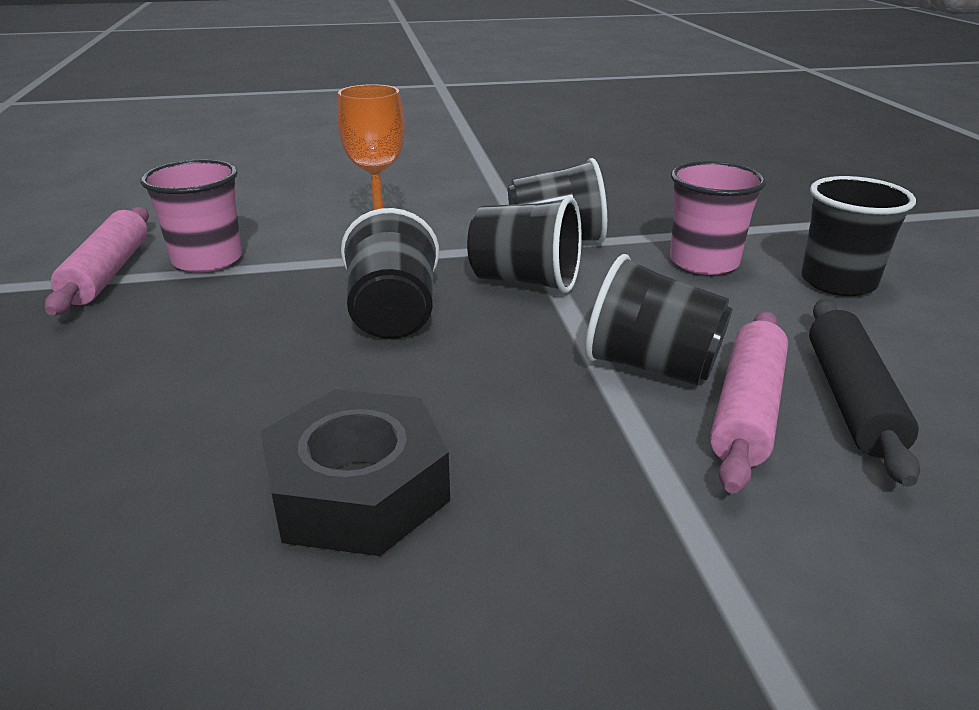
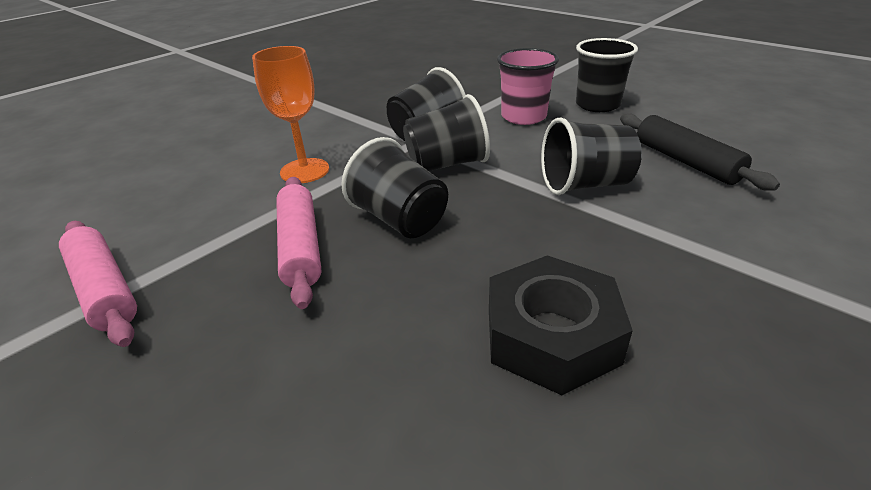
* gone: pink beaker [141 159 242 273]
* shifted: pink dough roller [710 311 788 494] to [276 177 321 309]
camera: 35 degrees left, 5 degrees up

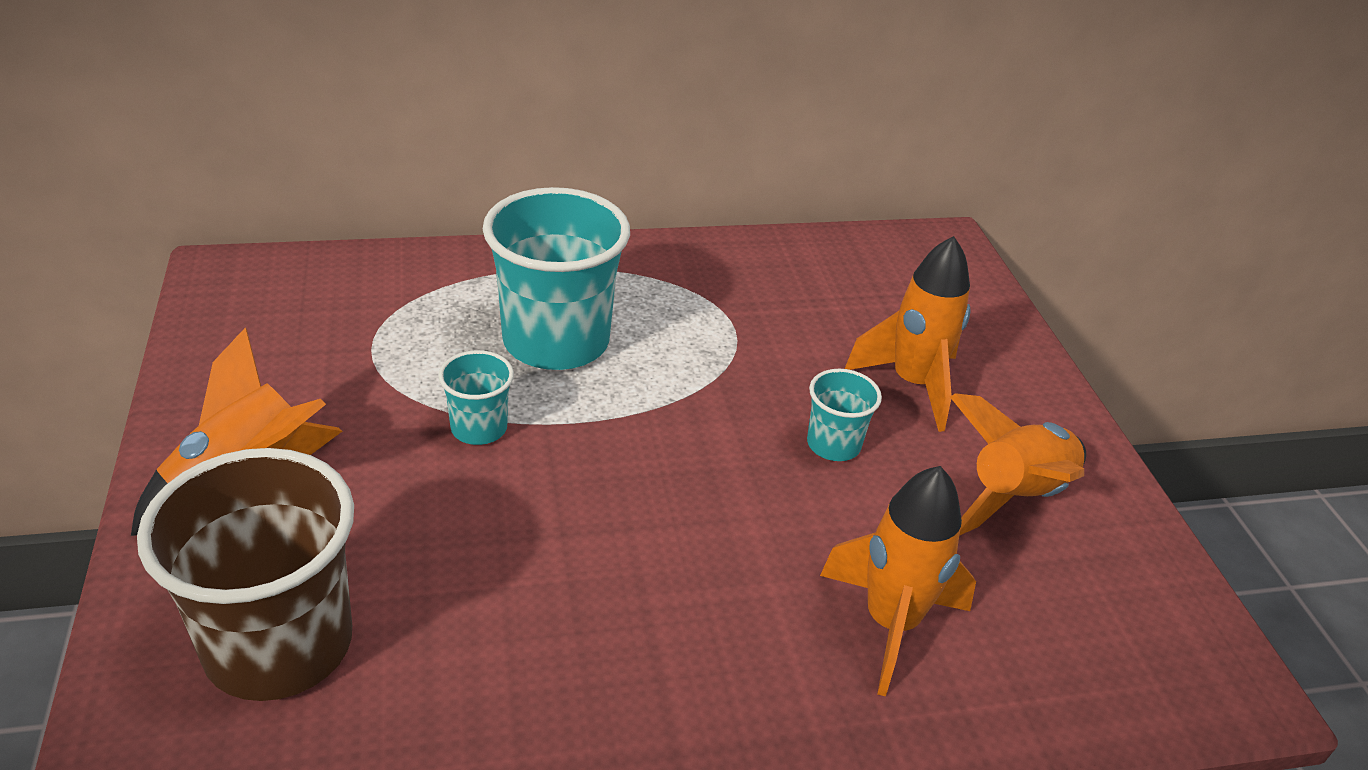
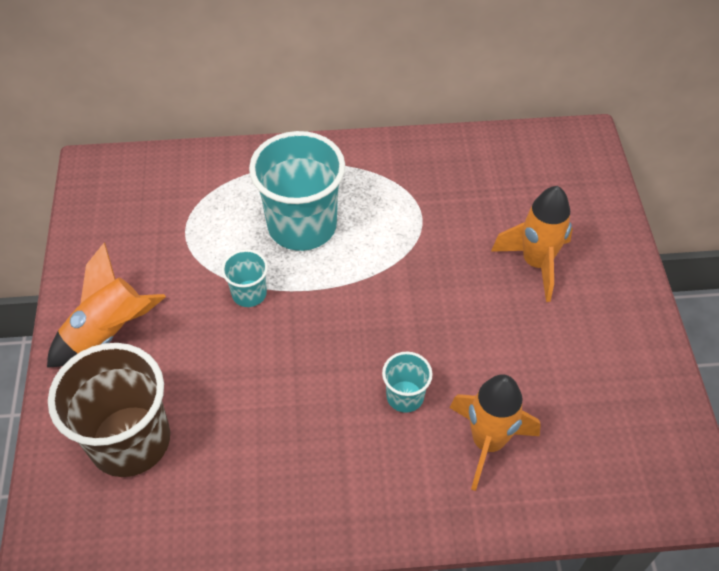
* gone: orange rocket [950 393 1086 536]
* shifted: aqua beaker [807 369 882 461] to [382 352 433 413]
camera: 10 degrees right, 15 degrees up

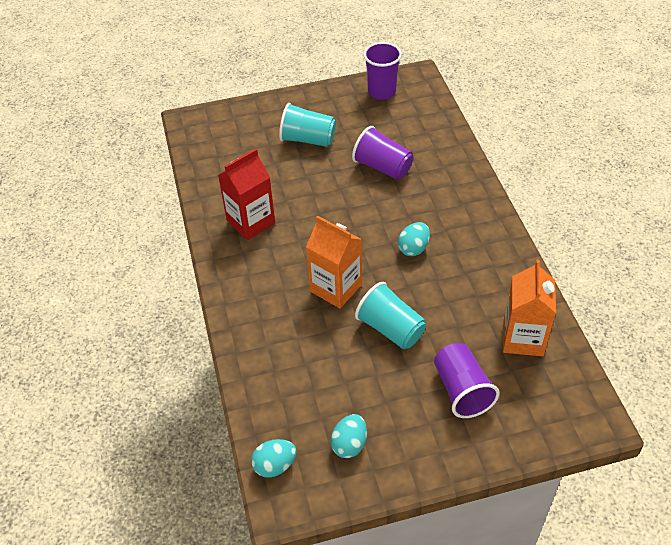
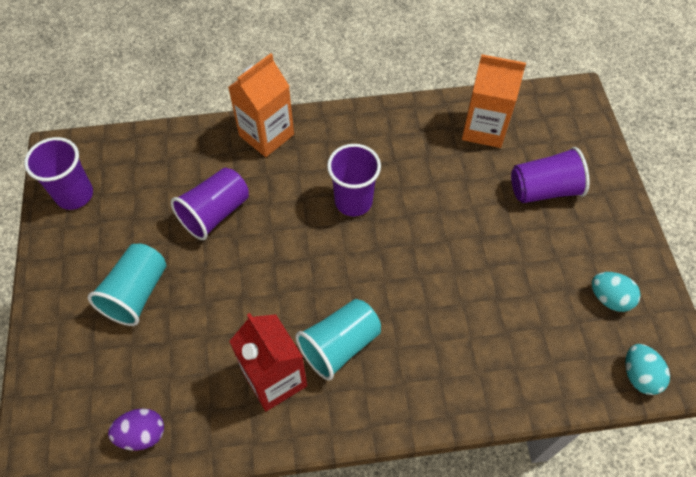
* new: violet toy egg [108 408 164 450]
* shifted: orange carton [306 216 362 308] to [228 53 294 157]
* shifted: aqua beaker [355 282 426 349] to [296 299 381 380]
* swapped: aqua toy egg [398 222 430 256] to violet beaker [327 144 381 216]
camera: 85 degrees left, 10 degrees up

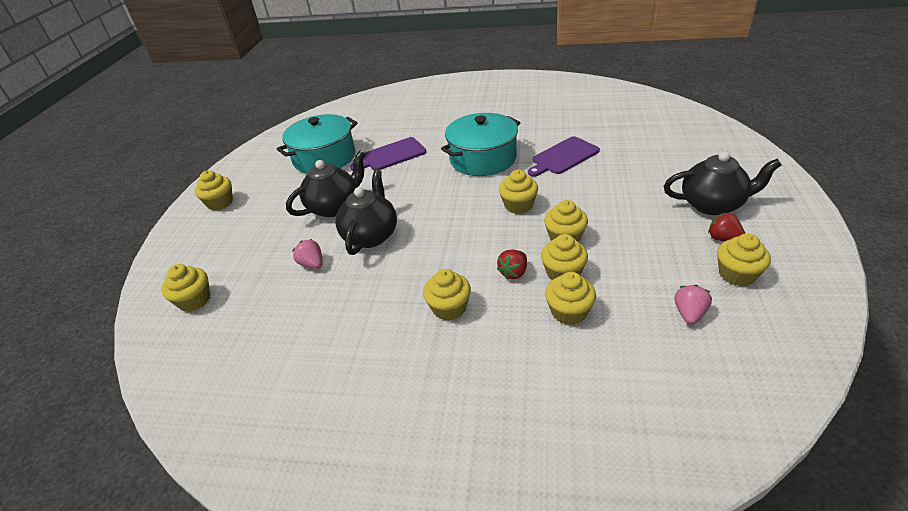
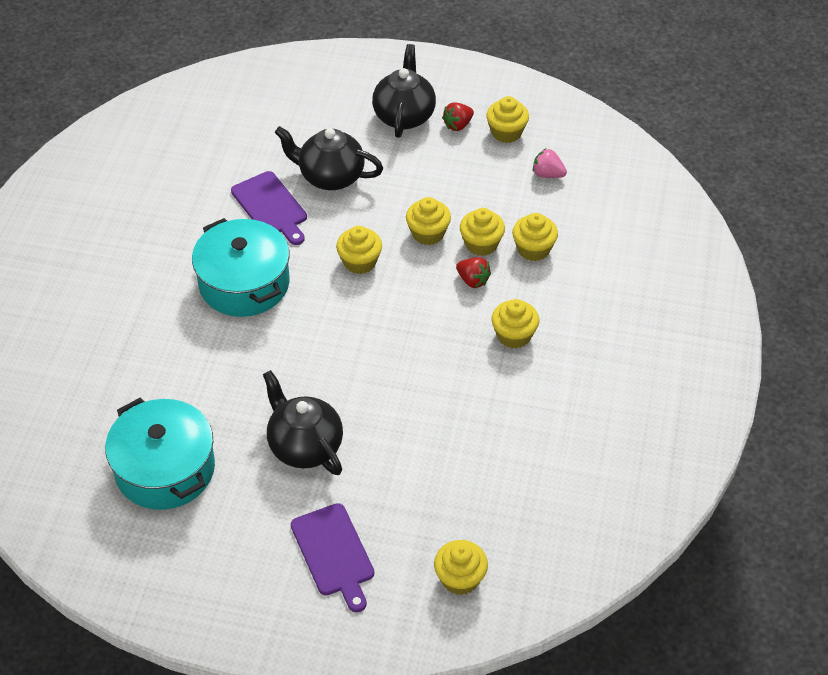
* gone: bright yellow cupcake [195 170 233 211]
* gone: pink berry [292 239 323 269]
* shifted: ebony tea pot [335 170 397 255] to [275 126 383 190]
* shifted: violet bread board [350 137 426 171] to [291 503 374 612]
camera: 90 degrees left, 10 degrees up

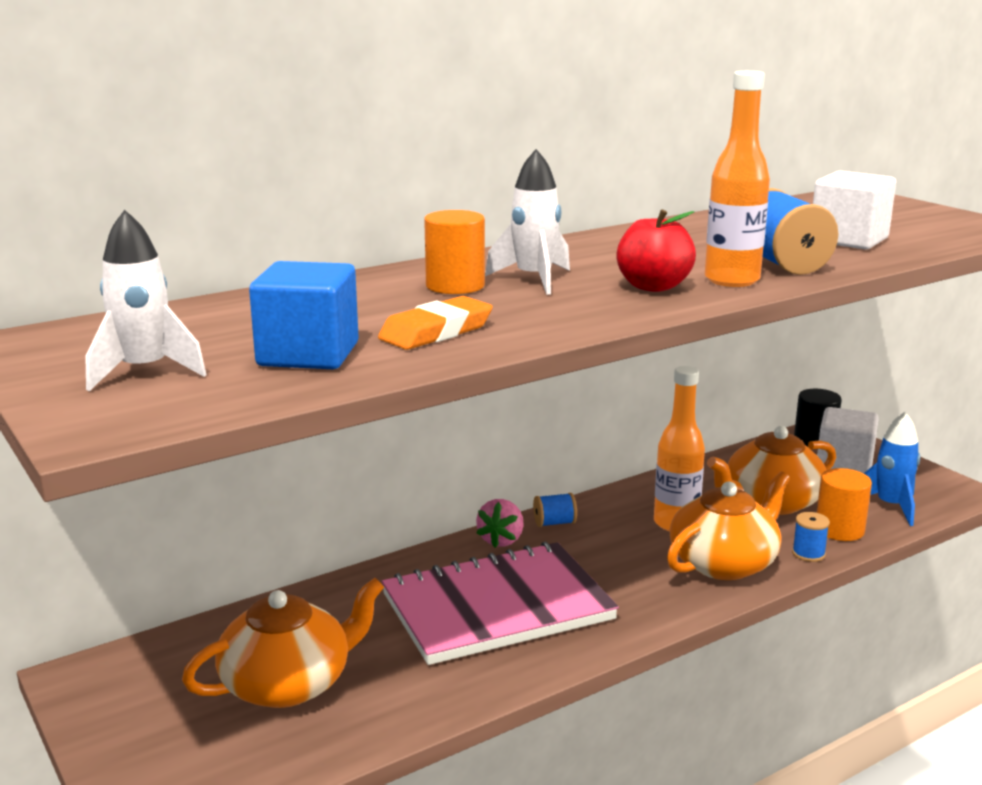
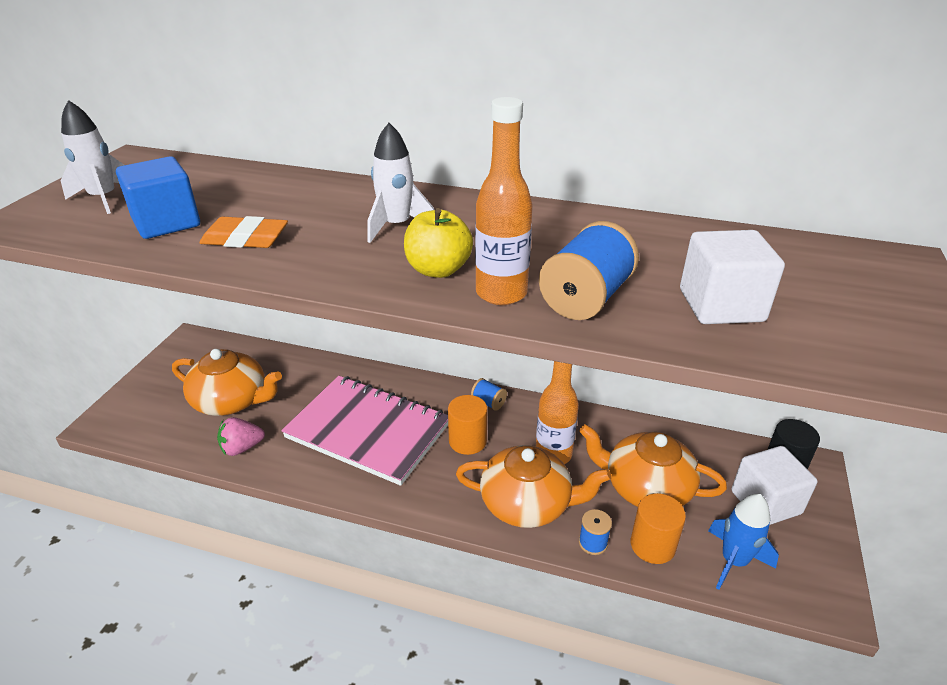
* shifted: orange solid cylinder [424 210 485 294] to [448 395 487 455]
* shifted: pink berry [476 499 524 548] to [217 417 265 456]
* repainted: scarlet apple [617 209 696 292] to bright yellow apple [404 208 473 278]
camera: 50 degrees right, 15 degrees up

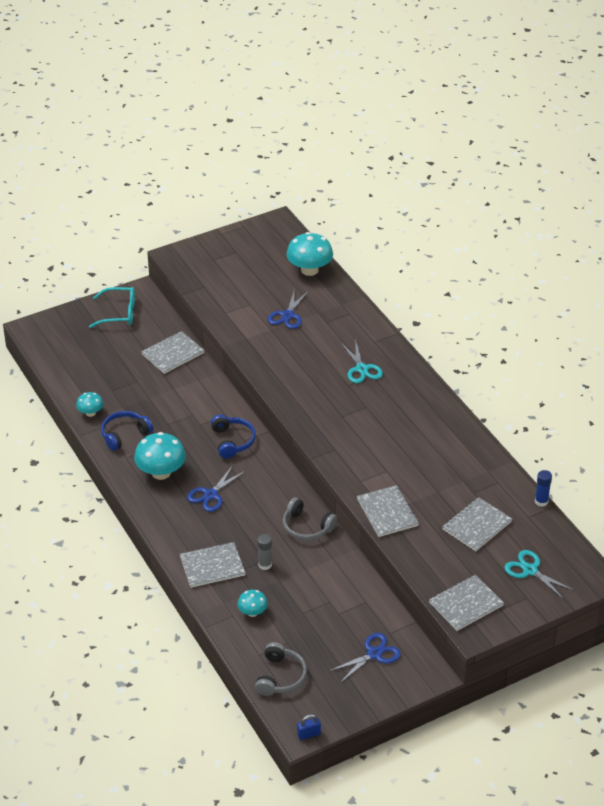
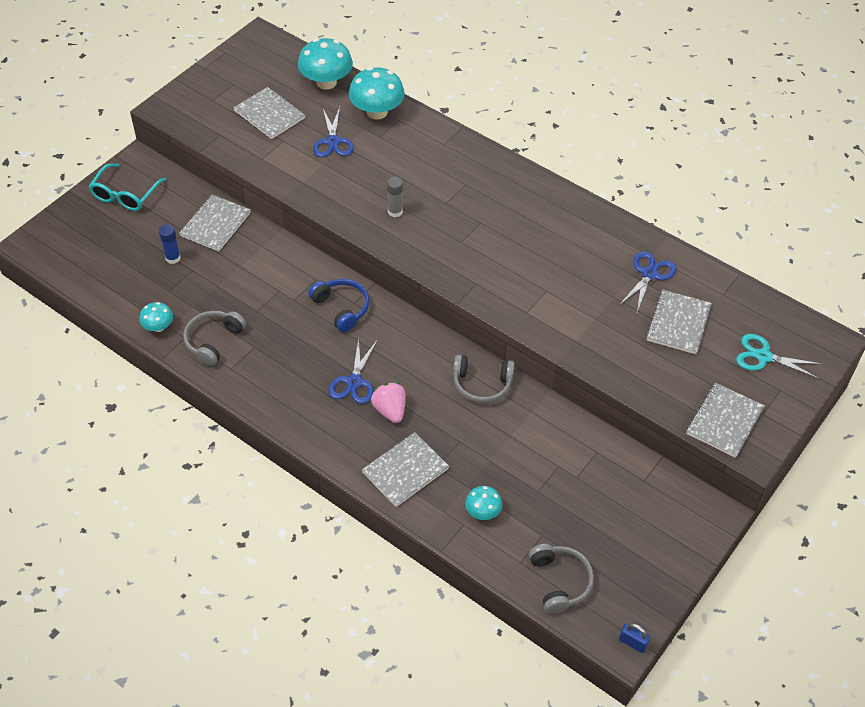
* gone: aqua shears [341 339 383 383]
* new: pink berry [371 382 406 423]
* shifted: aqua fungus [134 432 186 480] to [349 67 405 119]
* shifted: ash-grey glue stick [257 534 272 570] to [387 177 403 217]
* shifted: royal blue shears [329 633 401 683] to [619 251 676 312]
* shifted: ash-grey notebook [357 485 419 537] to [234 87 305 139]
* shifted: royal blue glue stick [535 470 552 507] to [159 225 181 264]
* repainted: royal blue headset [101 411 153 451] to ash-grey headset [183 311 246 366]
* rotated: aqua spectacles [89 287 135 328] = [88 164 166 211] 135 degrees clockwise
* rotated: royal blue lock [297 714 321 740] = [619 623 650 653] 75 degrees clockwise
camera: 25 degrees left, 10 degrees up

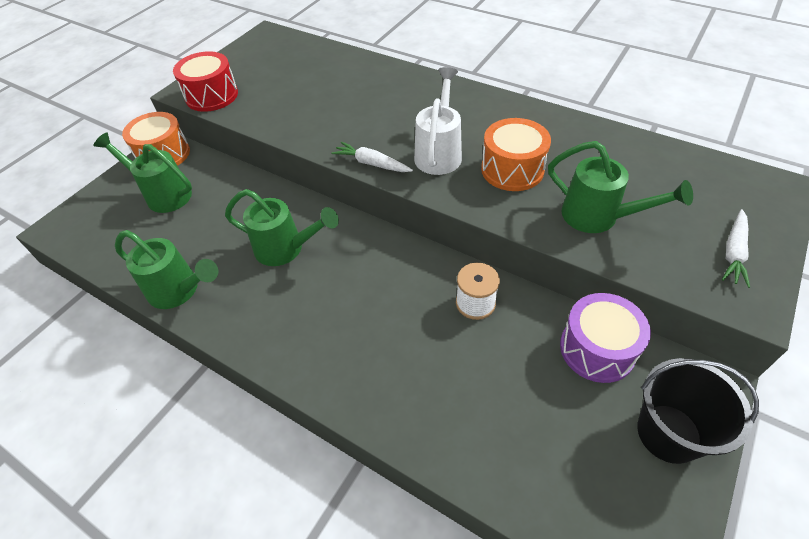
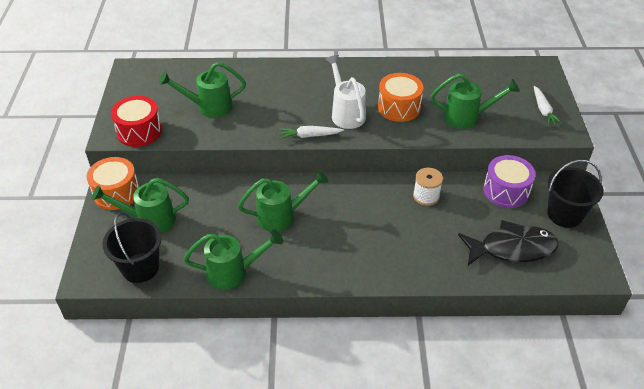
* new: ebony bucket [102 212 162 283]
* new: emerald watering can [159 62 246 117]
* new: ebony toy fish [458 220 559 266]
camera: 35 degrees left, 5 degrees down

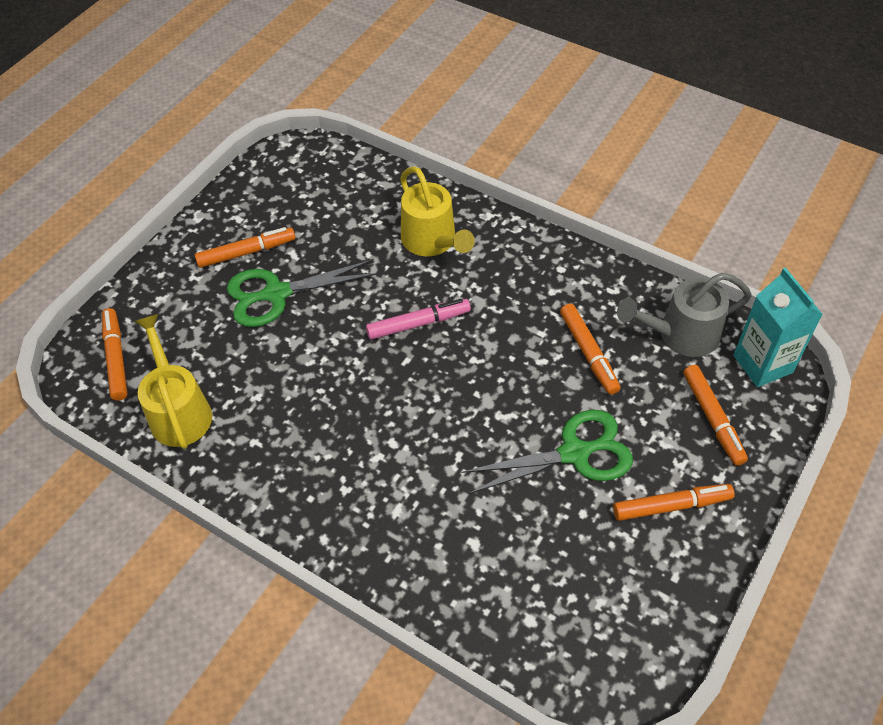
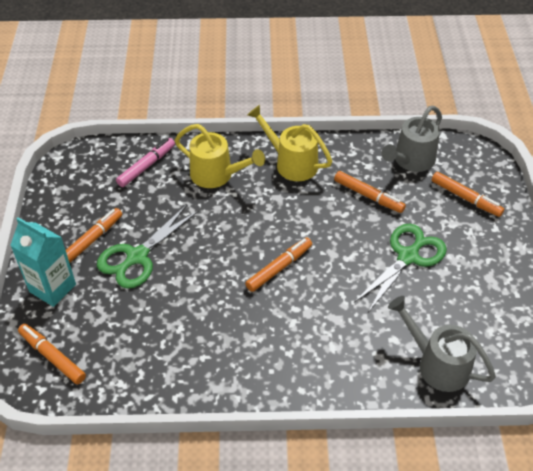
* new: ash-grey watering can [388 296 496 392]
* shifted: bright yellow watering can [134 314 212 449] to [247 105 332 181]
* shifted: pink marker pen [366 299 471 340] to [116 138 175 187]
* shifted: orange marker pen [613 484 735 521] to [245 237 312 292]
* shifted: aqua carton [733 267 823 387] to [10 217 76 307]
camera: 35 degrees left, 5 degrees down

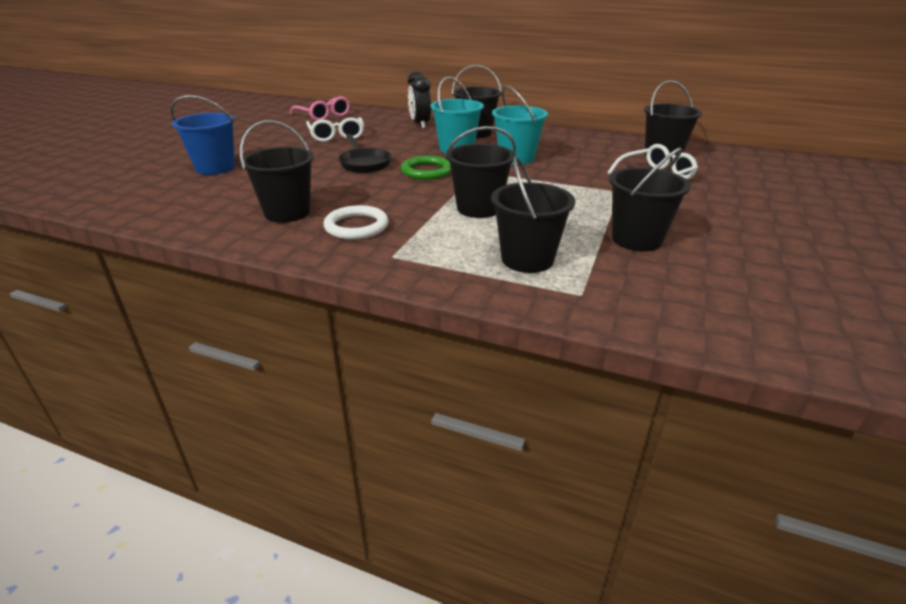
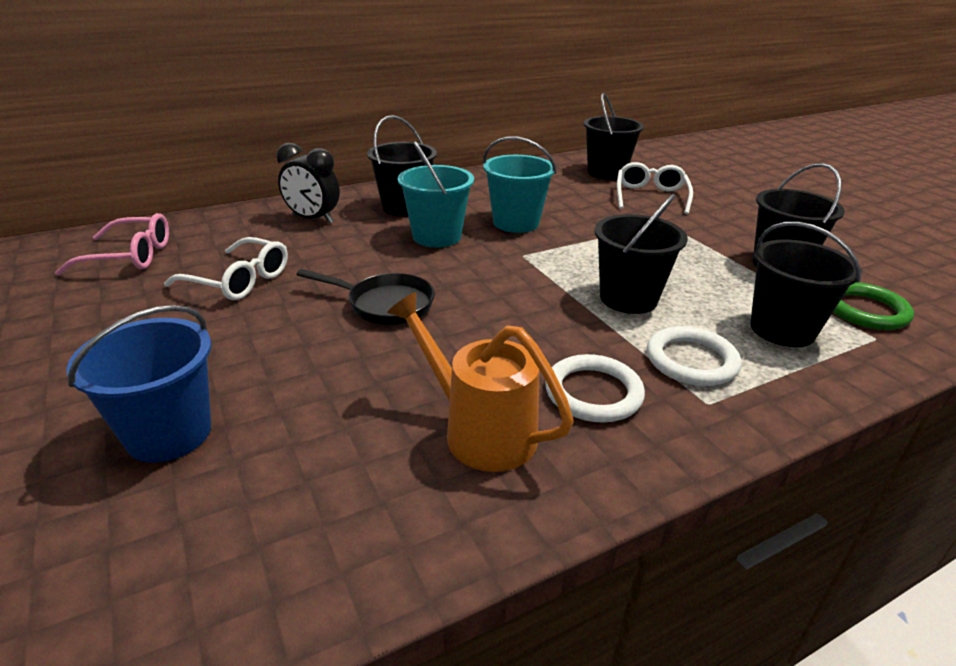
* new: pure white hoop [647 326 741 386]
* shifted: emerald hoop [401 156 451 180] to [833 282 914 330]
* swapped: ebony bucket [240 120 314 223] to orange watering can [387 292 574 472]
camera: 50 degrees left, 0 degrees up

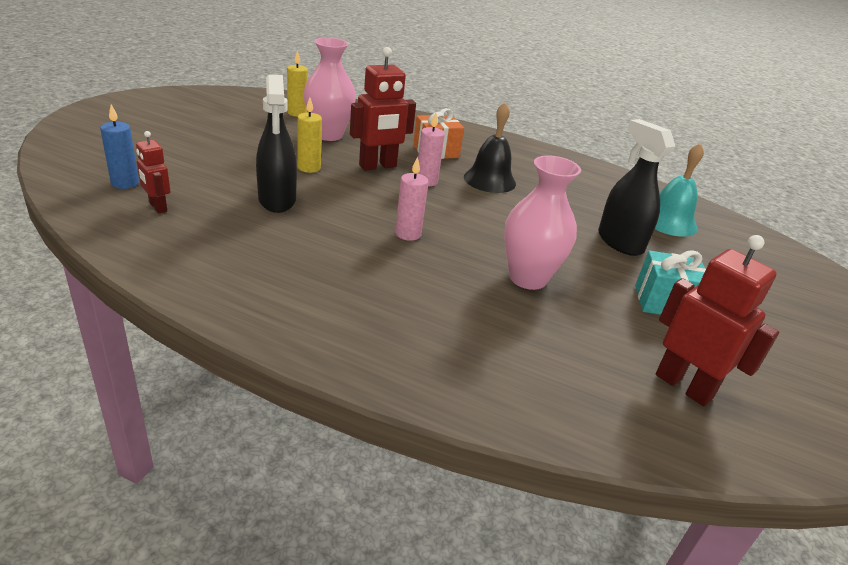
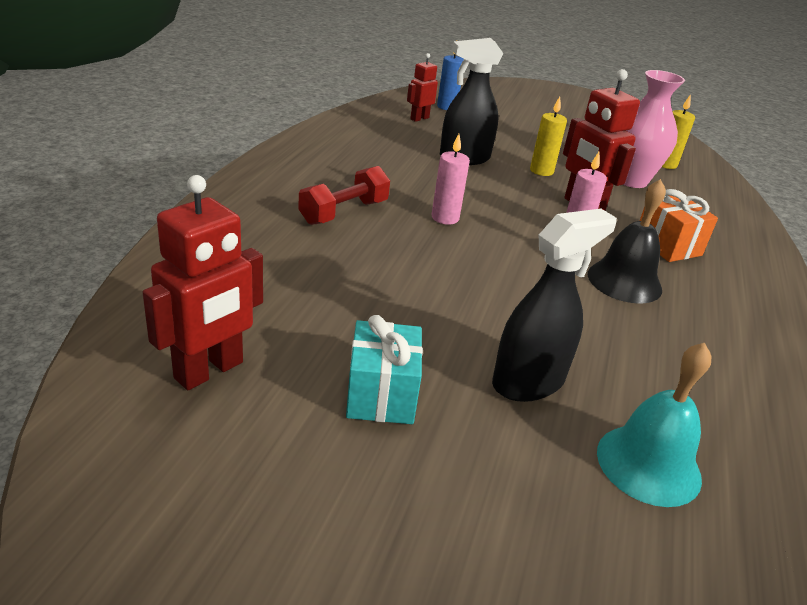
* gone: pink flower vase [504 155 581 290]
* new: scarlet hand weight [298 166 390 225]
camera: 85 degrees right, 0 degrees up

